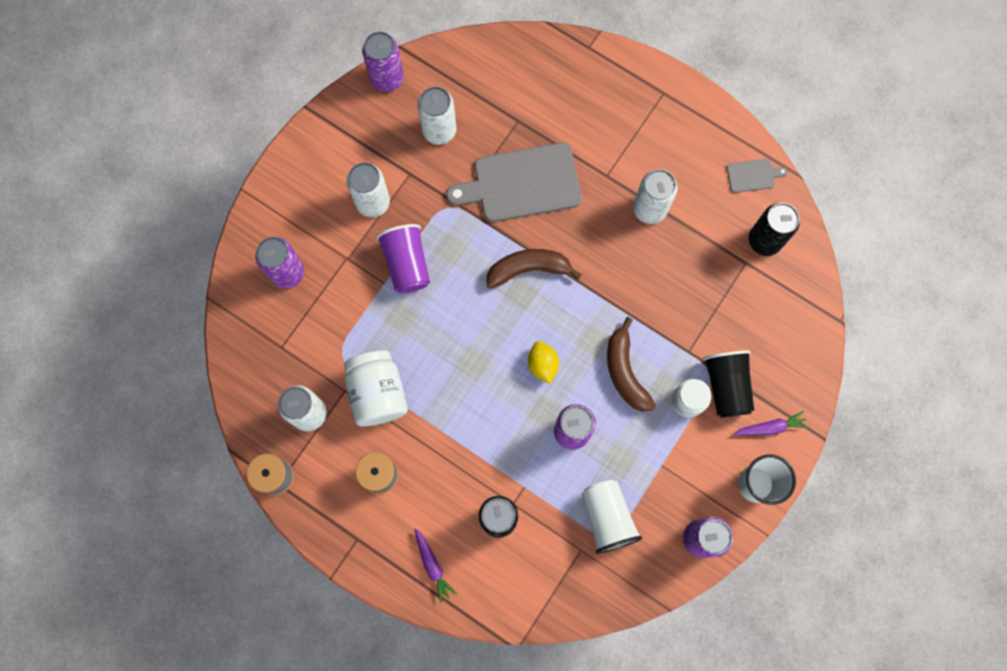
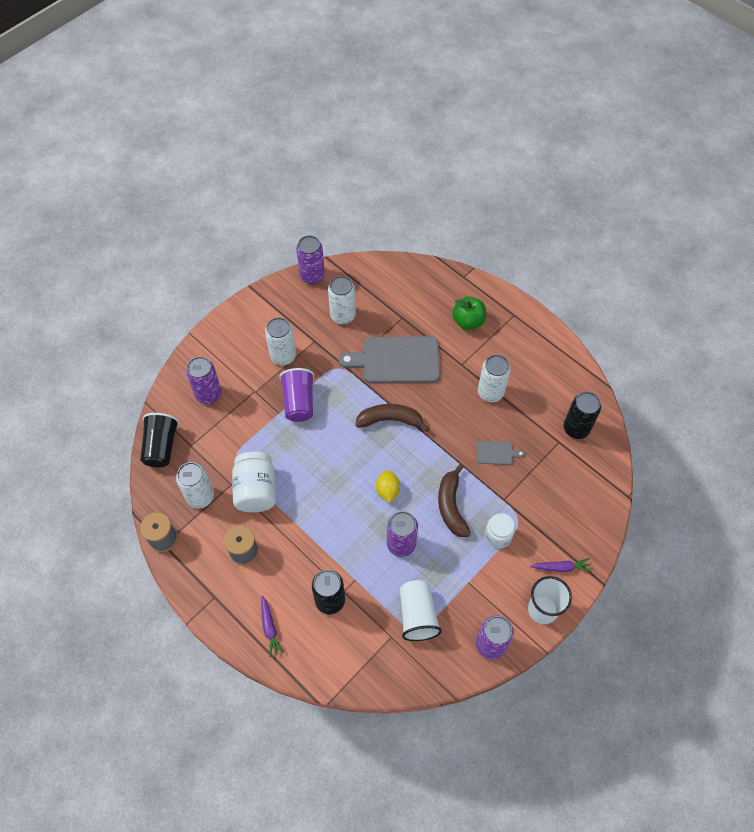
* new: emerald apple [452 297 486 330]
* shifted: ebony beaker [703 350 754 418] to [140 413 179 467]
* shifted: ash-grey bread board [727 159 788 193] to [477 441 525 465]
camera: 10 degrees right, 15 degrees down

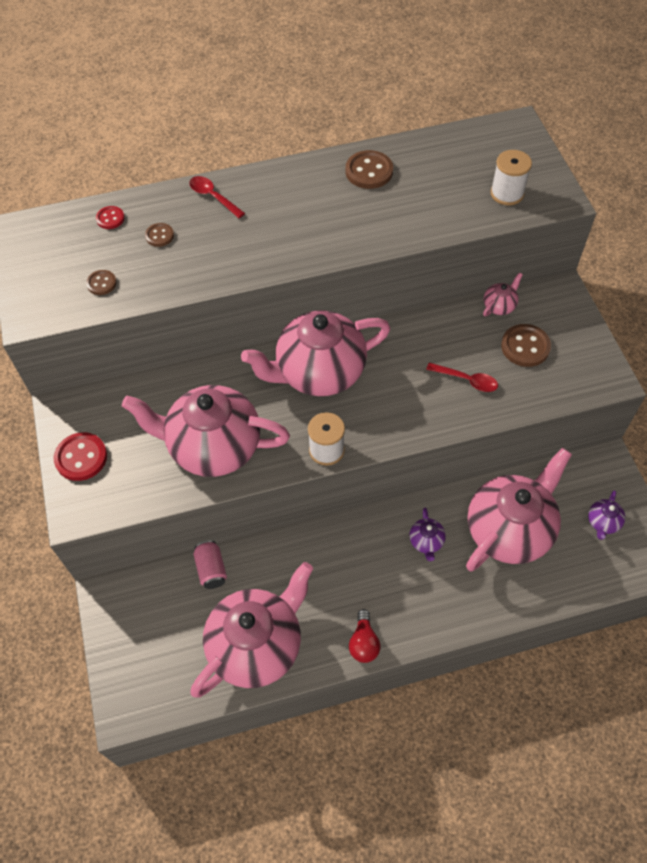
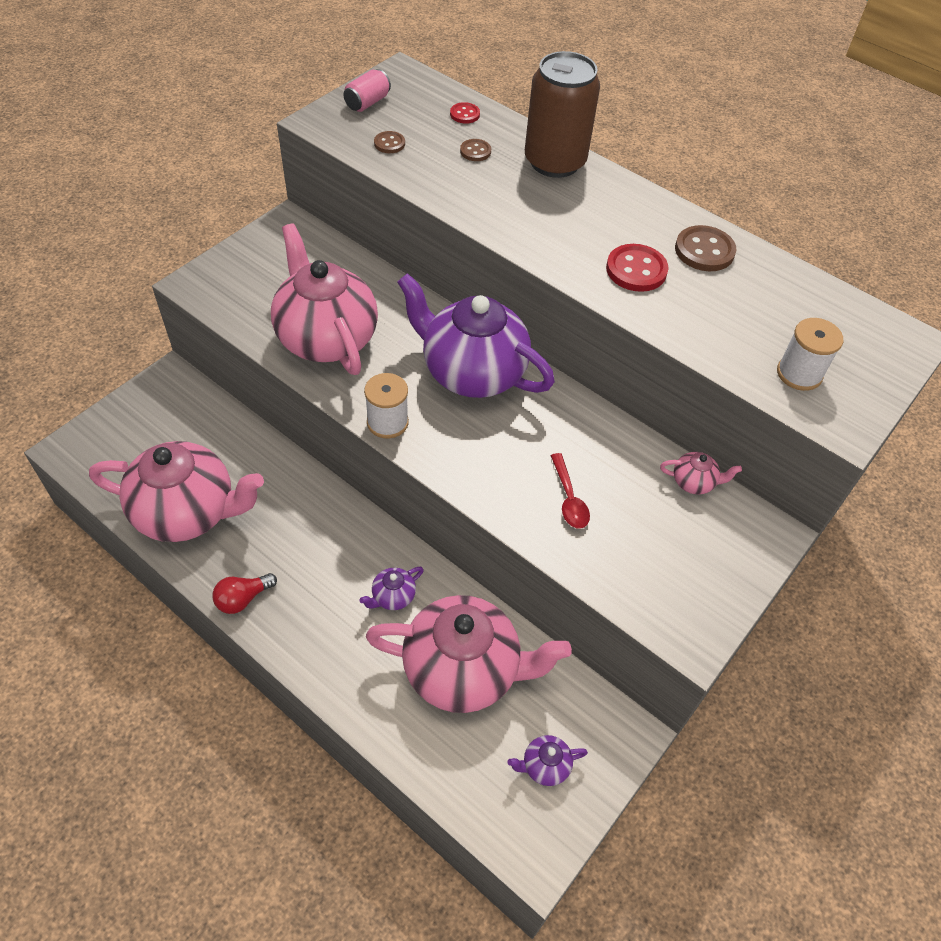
* gone: brown sewing button [501 324 551 367]
* shifted: scarlet sewing button [54 432 107 481] to [606 244 669 292]
* shifted: pink tin [193 540 227 589] to [343 69 391 112]
* swapped: scarlet teaspoon [189 176 245 218] to brown tin [525 51 600 178]
* repainted: pink tea pot [241 310 391 396] to violet tea pot [397 273 555 398]
camera: 50 degrees right, 5 degrees down

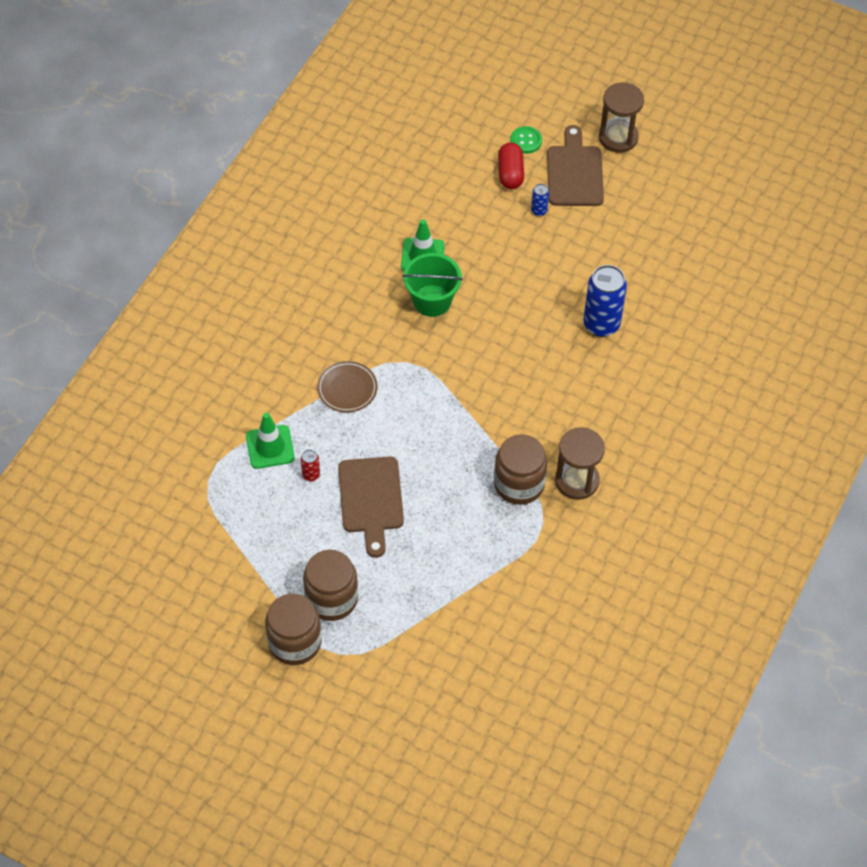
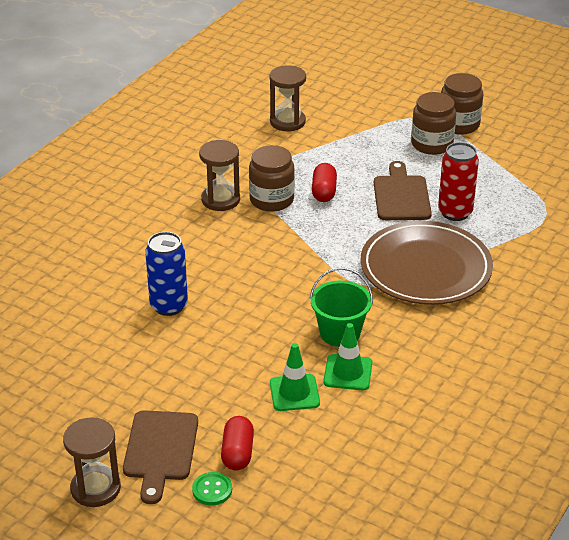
* gone: royal blue tin [531 184 549 216]
* new: brown sandglass [270 65 306 131]
* new: scarlet capsule [312 163 337 202]
* shifted: emerald safety cone [246 413 295 469] to [270 343 320 411]
* scaled: scarlet tin [301 449 320 481] = [438 142 479 221] x2.19
* scaled: brown plate [317 361 378 413] = [360 221 493 305] x2.27
camera: 175 degrees left, 20 degrees down

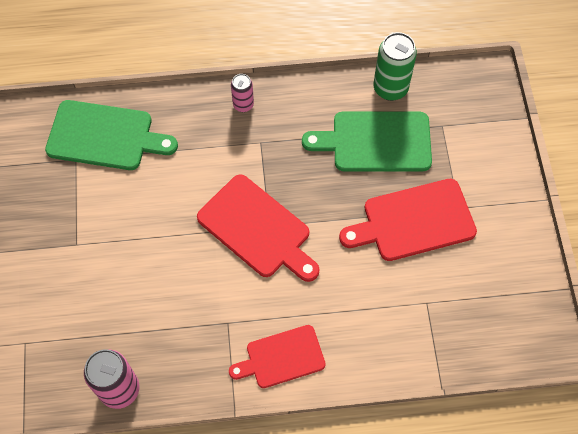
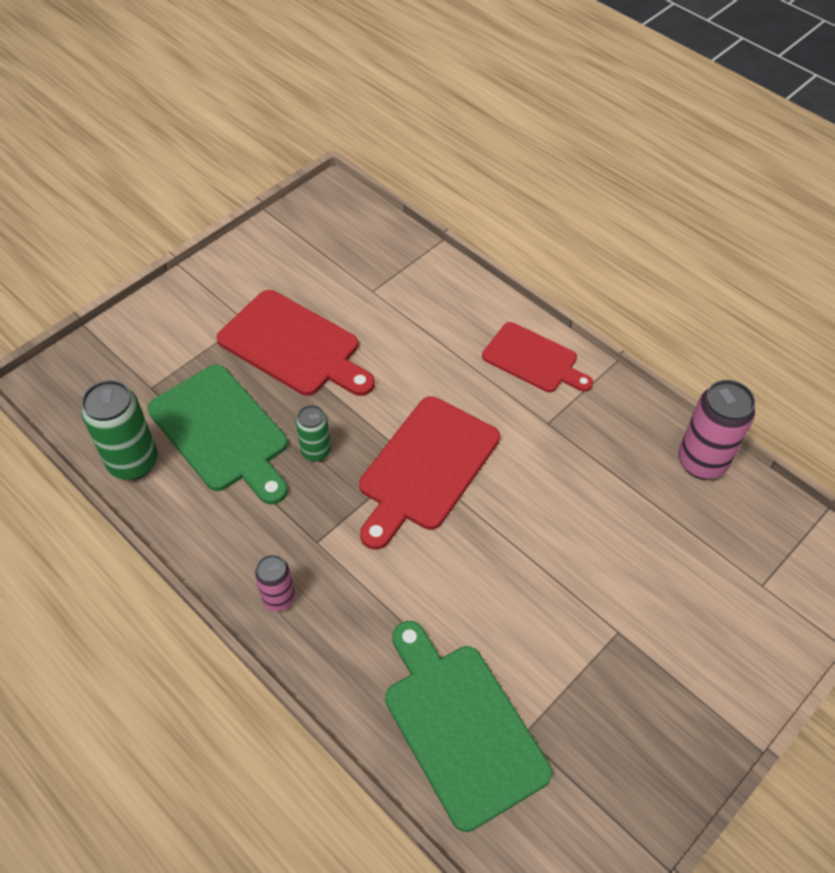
* new: emerald tin [296 405 331 462]
* rotated: scarlet bread board [197 174 319 282] = [359 396 500 550] 150 degrees counterclockwise
camera: 130 degrees left, 10 degrees down

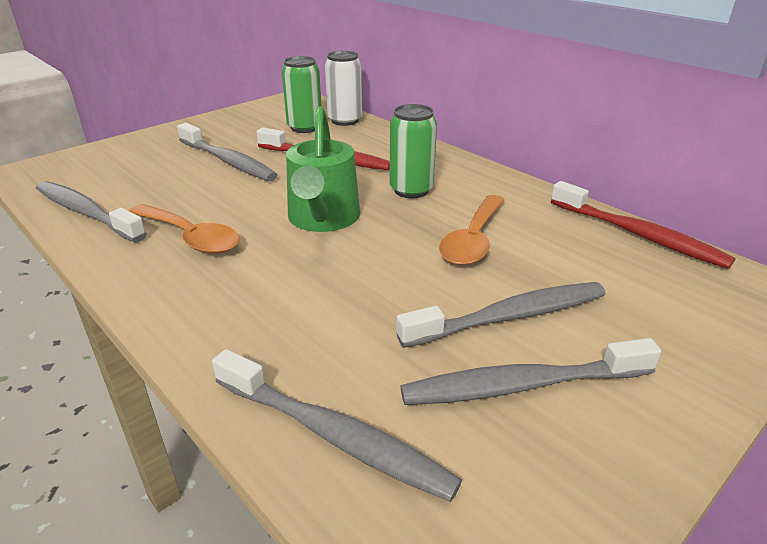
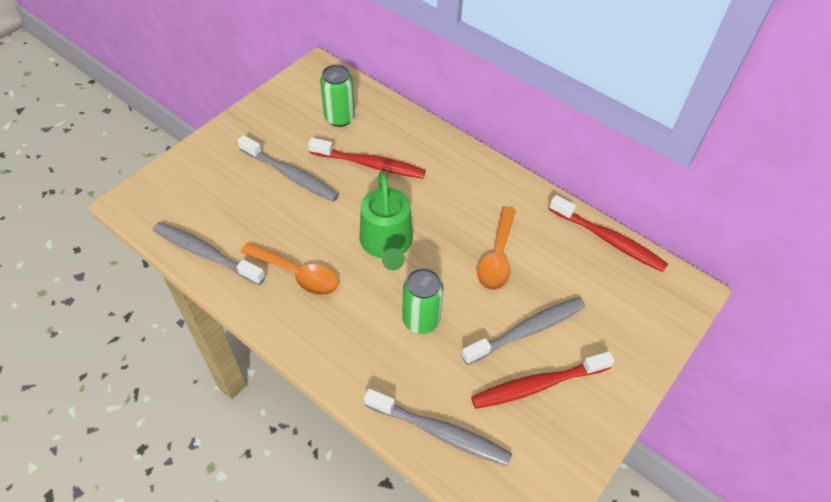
* gone: pure white tin [325 51 362 126]
* shifted: emerald tin [390 104 437 199] to [402 268 444 334]
* repainted: ash-grey toothbrush [400 338 662 405] to scarlet toothbrush [471 351 615 409]
camera: 10 degrees left, 20 degrees up

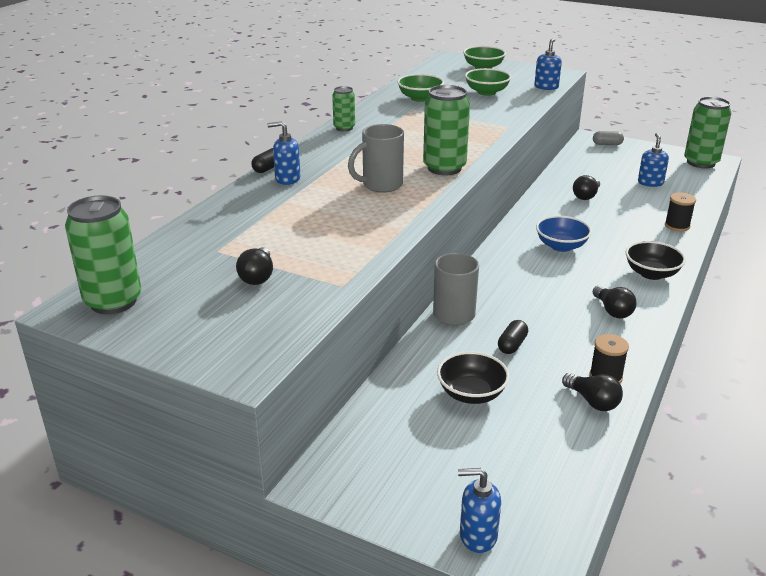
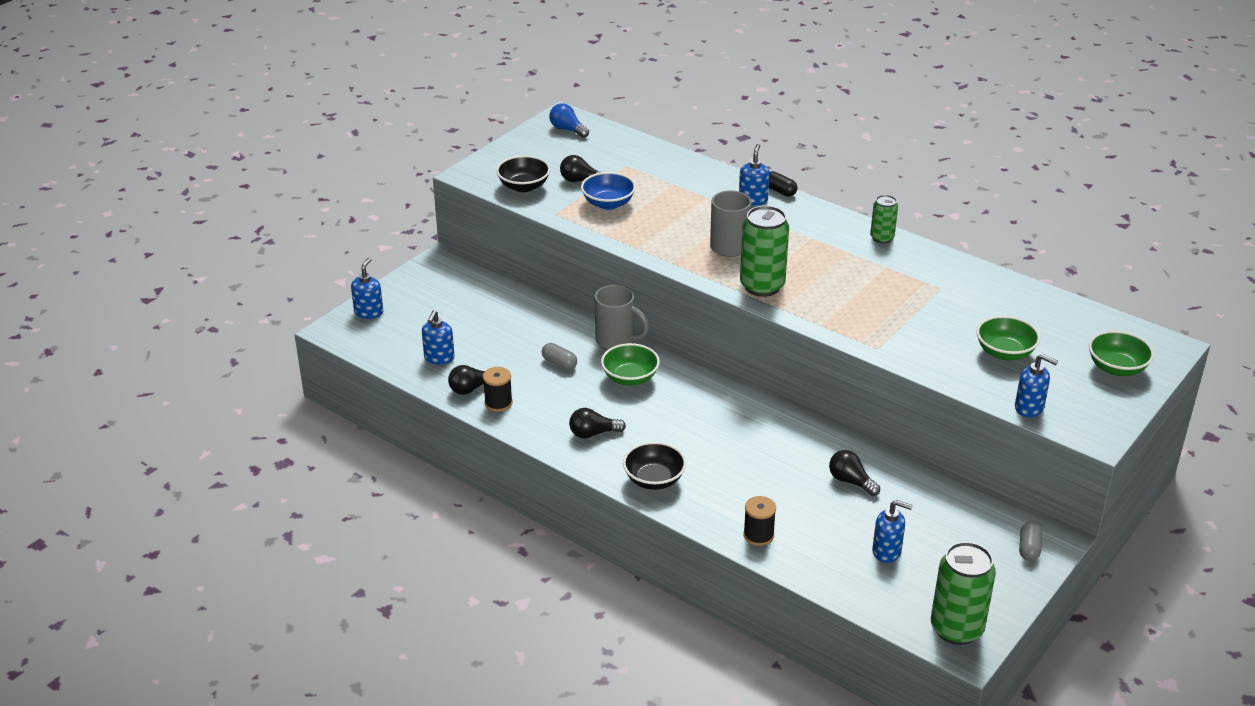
* new: royal blue soap pump [422 310 455 365]
* shifted: emerald bowl [397 74 444 102] to [601 343 660 386]
* shifted: ebony bowl [437 351 510 404] to [496 155 550 192]
* shifted: royal blue bowl [536 216 592 252] to [581 172 636 210]
* swapped: emerald tin [65 195 142 314] to royal blue light bulb [549 103 589 138]
* repainted: ebony capsule [498 320 528 354] to ash-grey capsule [542 343 577 370]
camera: 100 degrees right, 5 degrees up

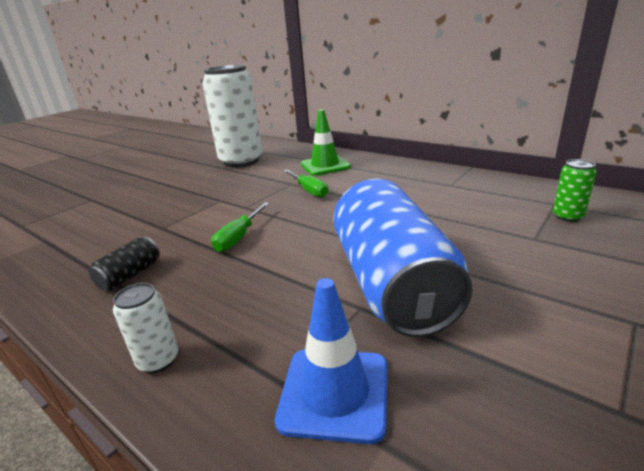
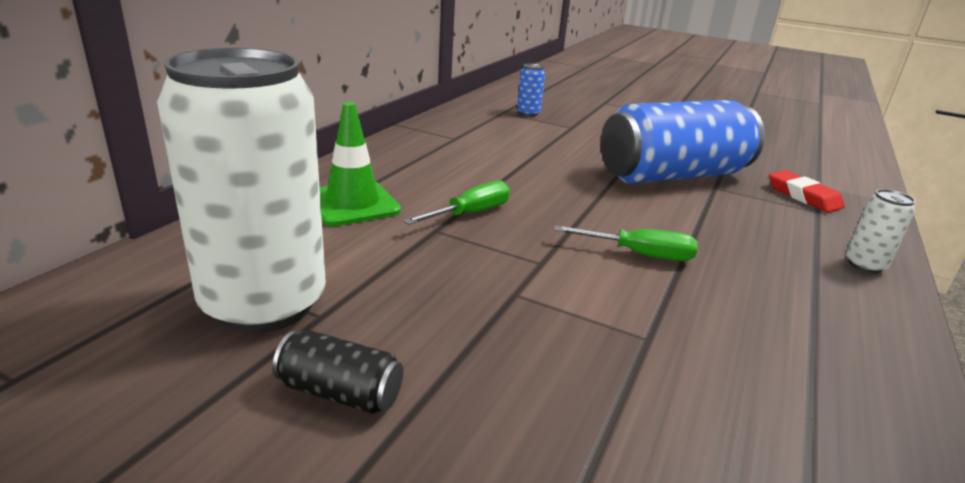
* shifted: ebony tin [89 237 160 290] to [273 330 403 414]
* swapped: royal blue safety cone [275 278 387 444] to scarlet gum eraser [769 170 845 213]
* repainted: emerald tin [553 159 597 222] to royal blue tin [517 63 545 116]
camera: 105 degrees left, 0 degrees up

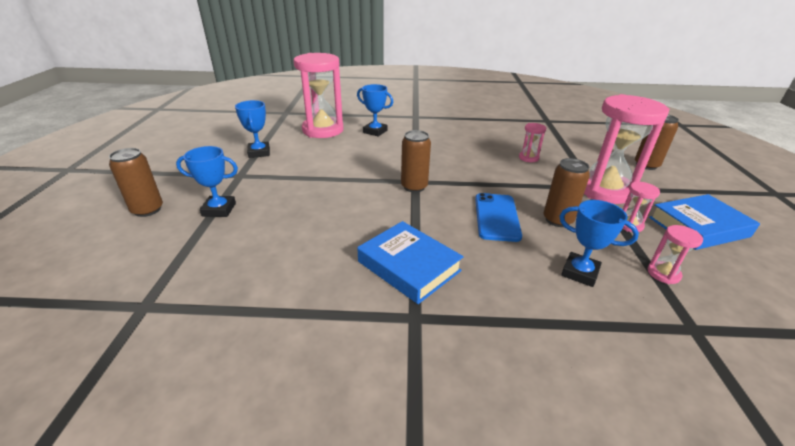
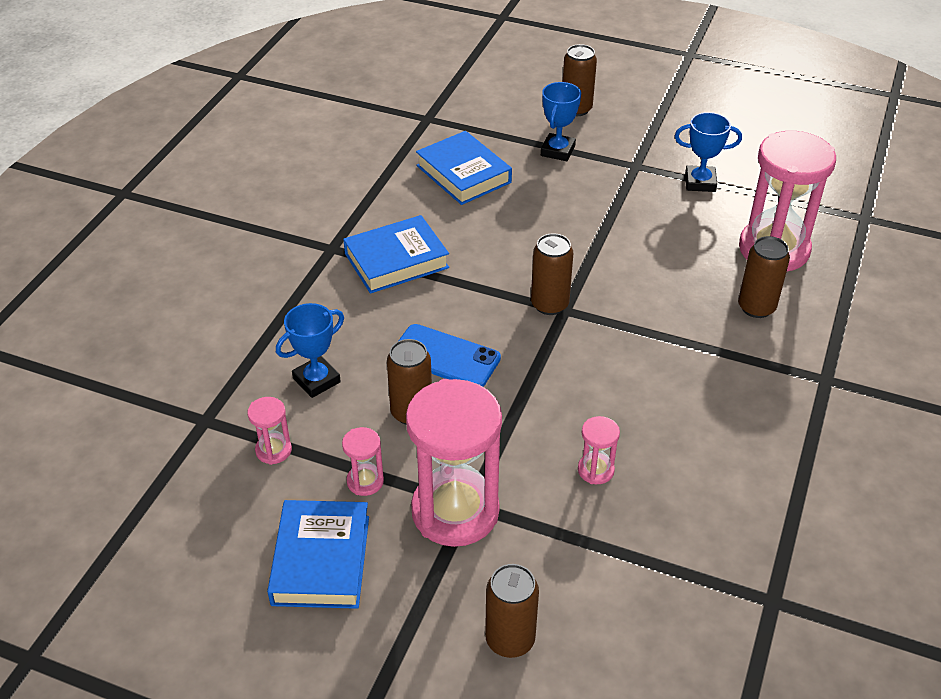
* new: royal blue hardback [416 131 512 205]
* swapped: royal blue prize cup [357 84 393 137] to brown tin [738 236 790 318]
camera: 110 degrees right, 10 degrees up

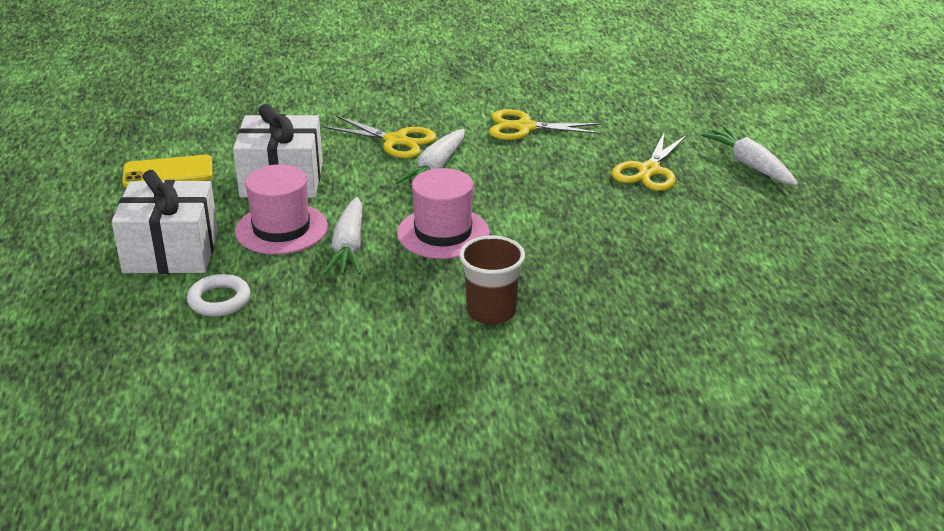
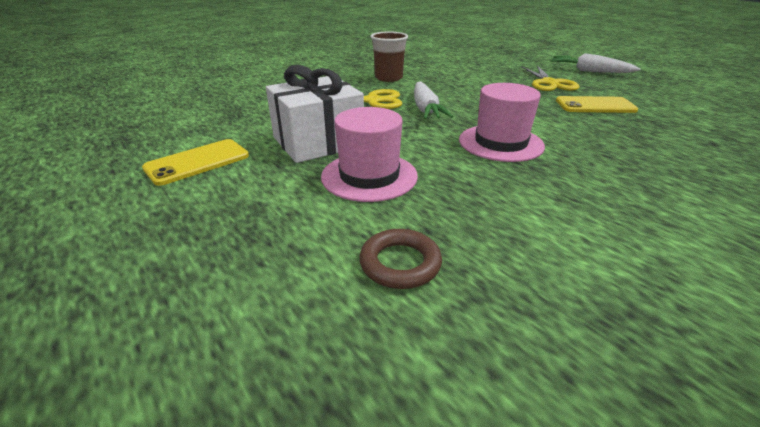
* gone: pure white wrapped gift [112 170 218 274]
* gone: pure white root vegetable [323 197 362 275]
* gone: bright yellow shears [489 109 603 140]
* new: bright yellow mobile phone [556 96 638 113]
* shifted: brown beaker [459 236 525 325] to [370 31 408 82]
* repainted: pure white hoop [187 274 250 317] to brown hoop [359 229 442 289]
camera: 30 degrees left, 0 degrees up

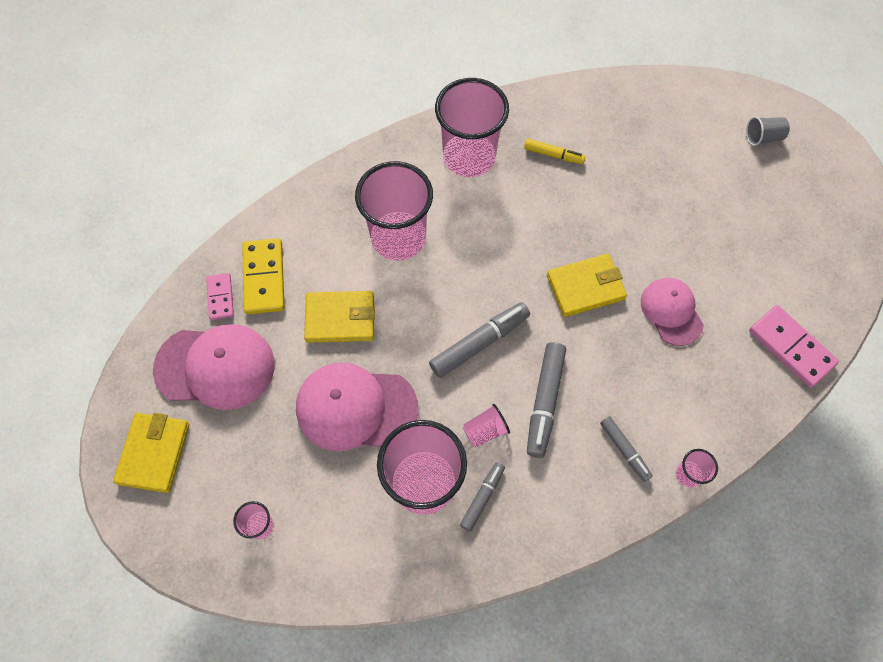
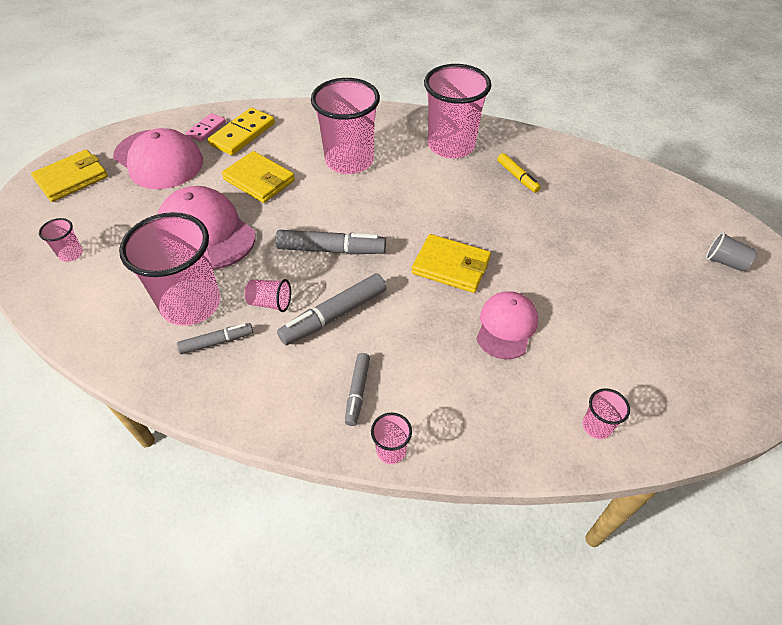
* swapped: pink domino [749 305 839 388] to pink beaker [583 388 630 439]
camera: 40 degrees right, 15 degrees down

